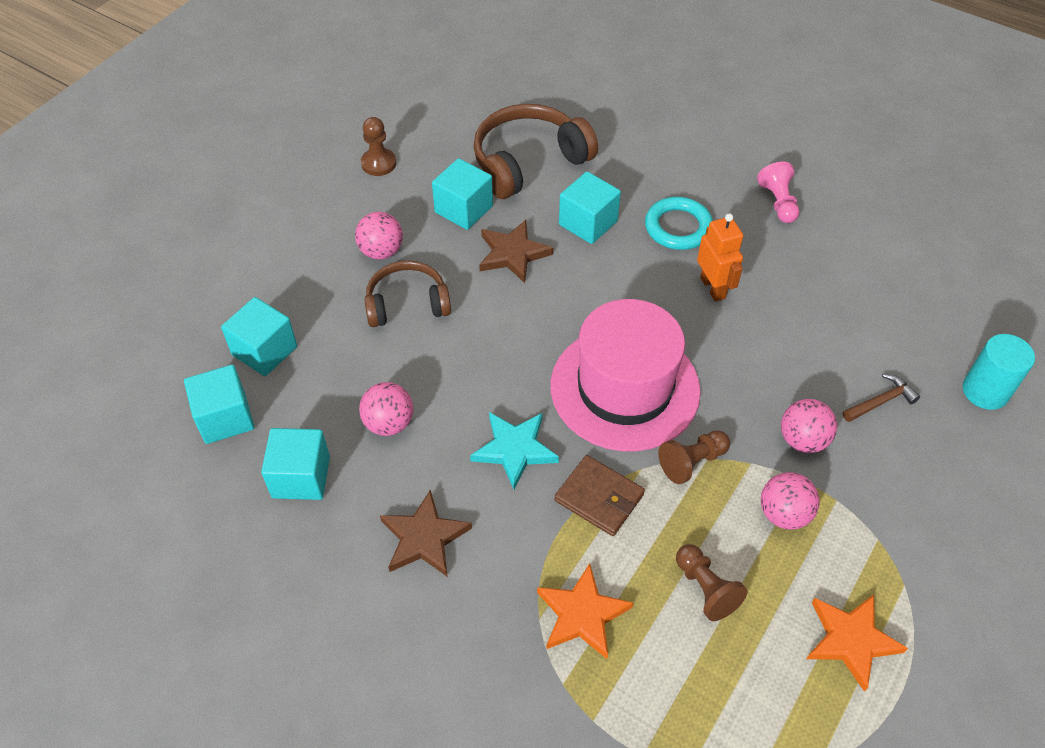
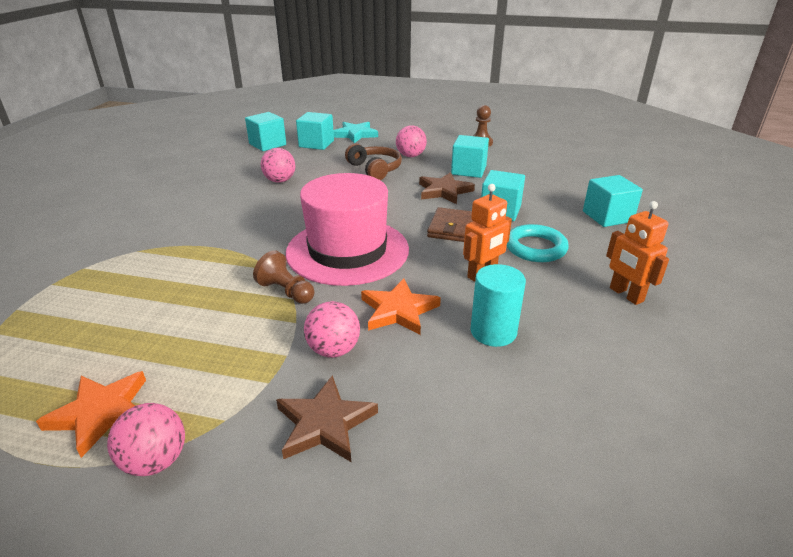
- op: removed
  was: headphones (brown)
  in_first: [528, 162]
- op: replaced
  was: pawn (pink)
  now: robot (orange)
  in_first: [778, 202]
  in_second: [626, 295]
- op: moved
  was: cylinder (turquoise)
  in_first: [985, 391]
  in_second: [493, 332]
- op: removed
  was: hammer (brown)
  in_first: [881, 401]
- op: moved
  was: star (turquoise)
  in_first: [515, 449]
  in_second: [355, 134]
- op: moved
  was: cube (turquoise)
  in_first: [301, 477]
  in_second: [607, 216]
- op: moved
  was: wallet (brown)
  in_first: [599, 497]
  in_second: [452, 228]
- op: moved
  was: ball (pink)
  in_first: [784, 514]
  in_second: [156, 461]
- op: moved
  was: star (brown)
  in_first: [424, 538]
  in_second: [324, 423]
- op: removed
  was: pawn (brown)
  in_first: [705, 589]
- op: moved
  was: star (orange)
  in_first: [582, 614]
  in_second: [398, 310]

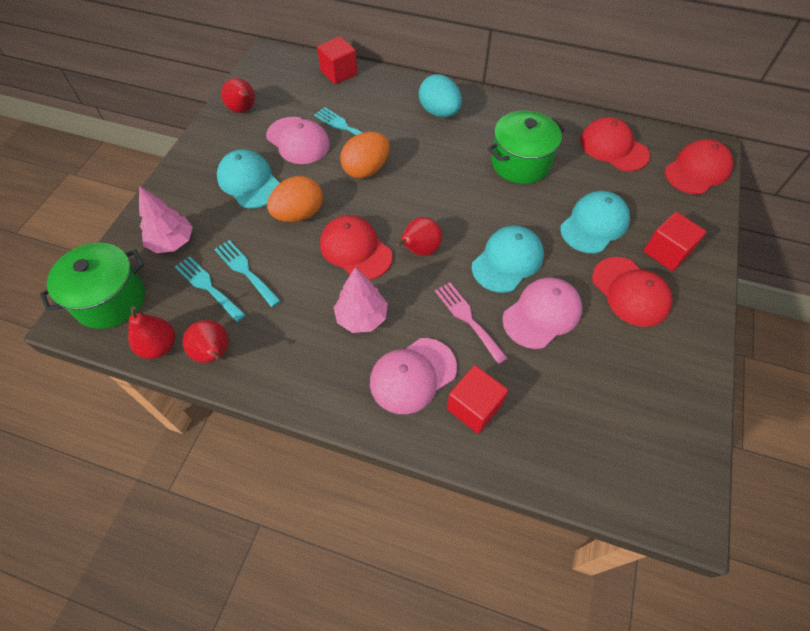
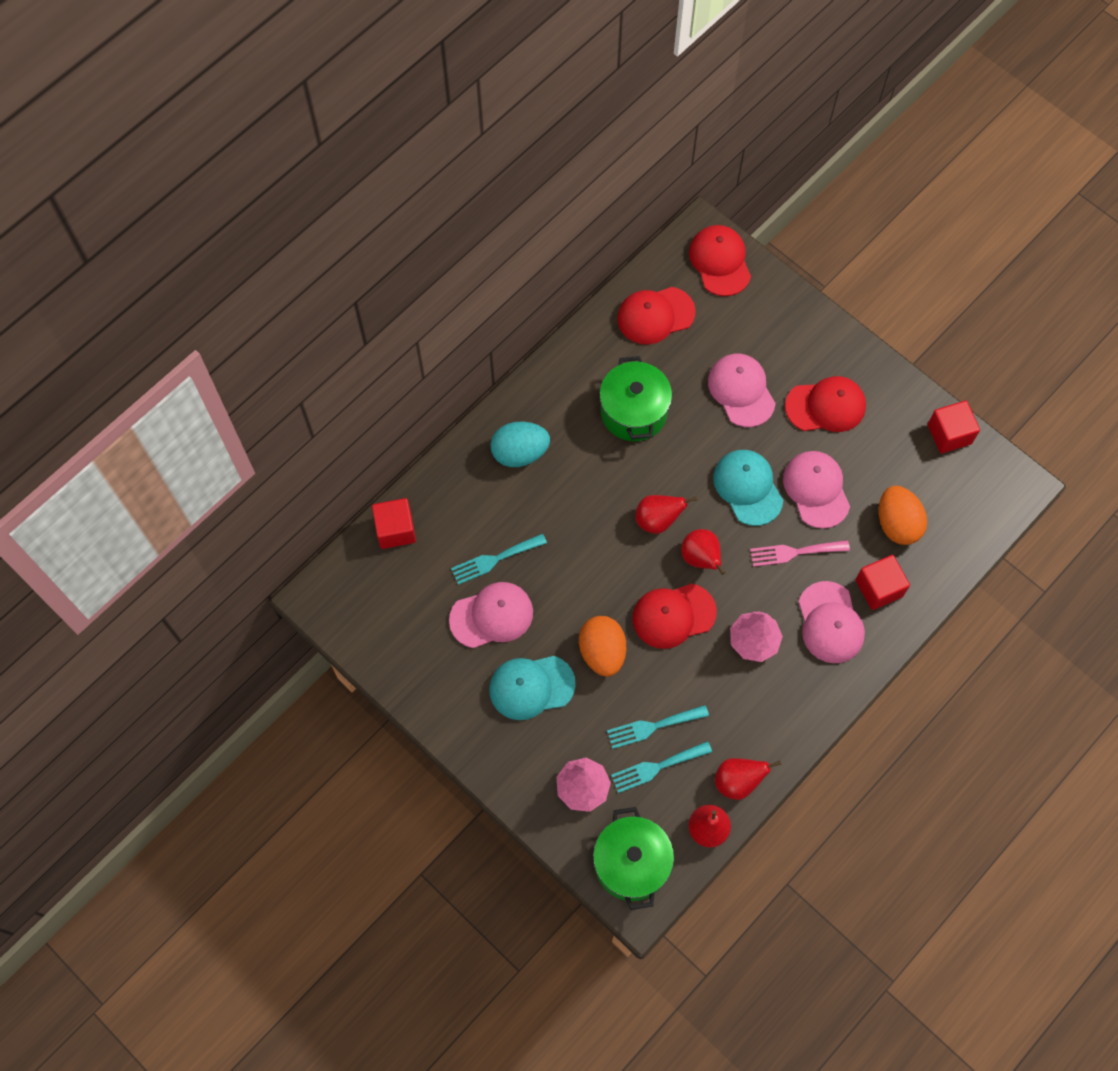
- op: moved
  was: pear (red)
  in_first: [243, 110]
  in_second: [657, 520]
- op: moved
  was: egg (orange)
  in_first: [366, 169]
  in_second: [897, 524]
- op: recoloured
  was: cap (turquoise)
  now: cap (pink)
  in_first: [594, 224]
  in_second: [741, 391]
- op: moved
  was: cube (red)
  in_first: [666, 252]
  in_second: [949, 434]

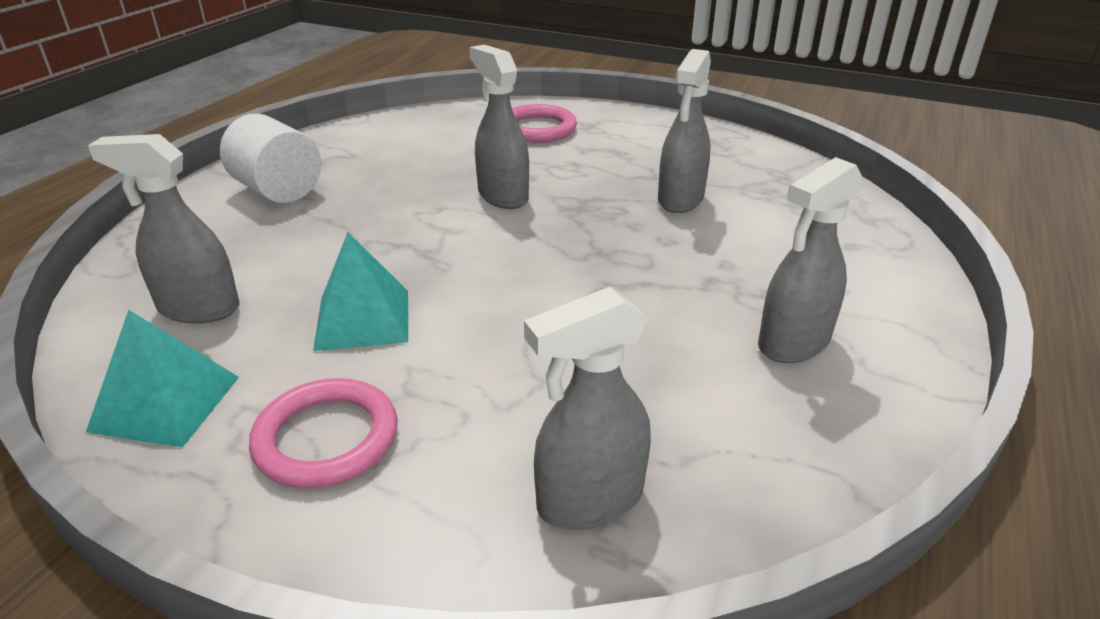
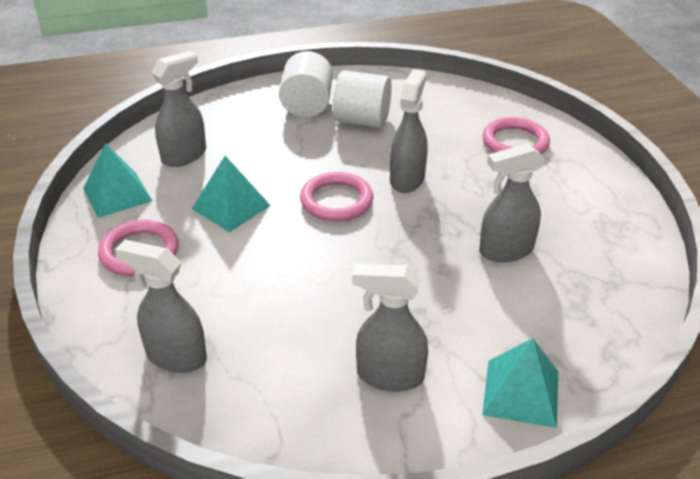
- op: turned
  was: spray bottle (grey)
  in_first: [198, 308]
  in_second: [184, 155]
  clockwise: 75
- op: added
  now: cylinder (white)
  in_second: [362, 120]
- op: added
  now: ring (pink)
  in_second: [336, 201]
- op: added
  now: pyramid (turquoise)
  in_second: [521, 392]

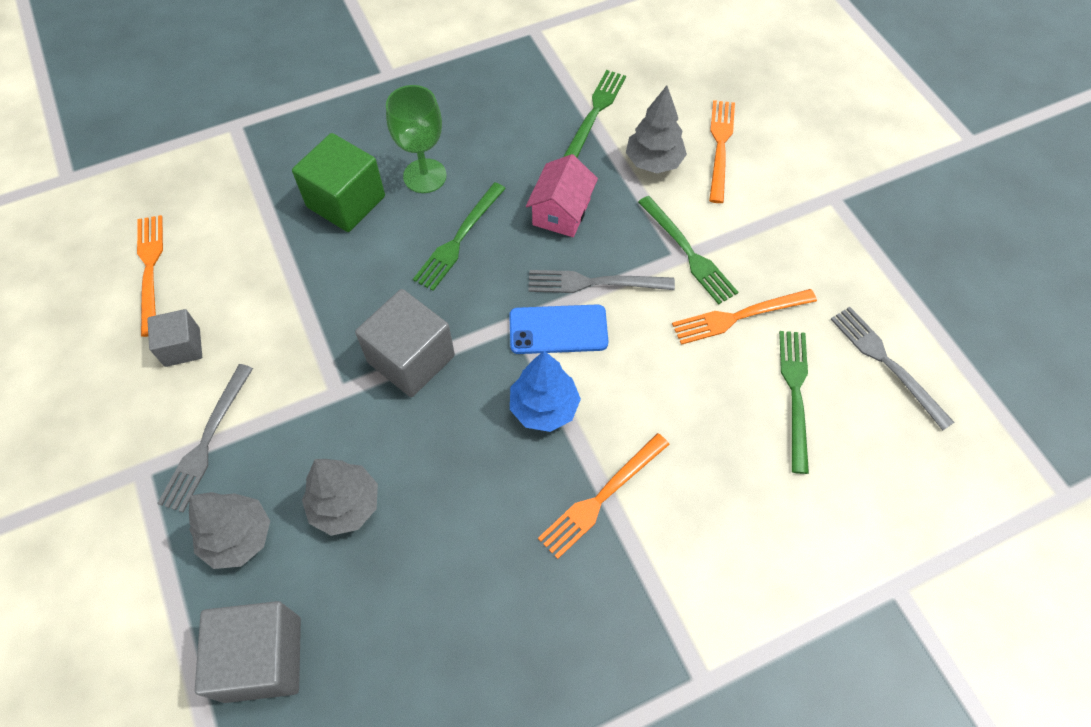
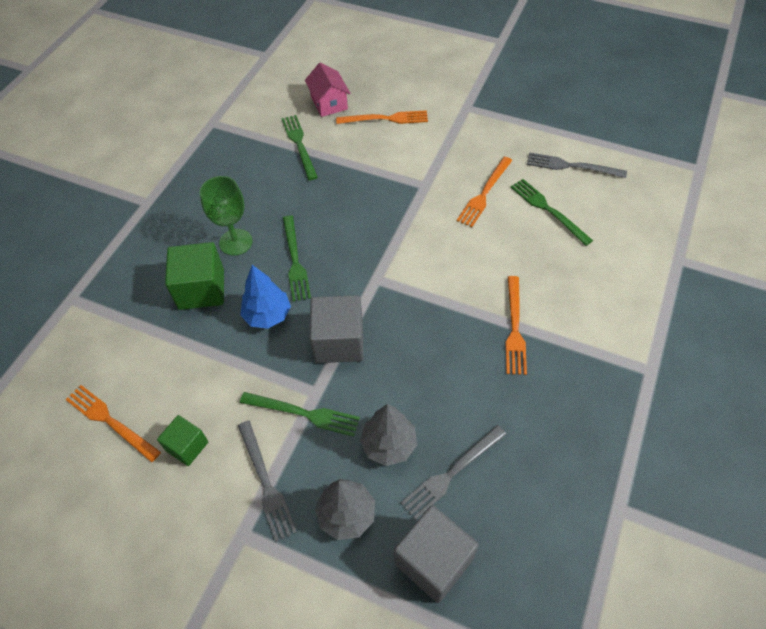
- op: removed
  was: tree (grey)
  in_first: [653, 162]
- op: turned
  was: fork (orange)
  in_first: [720, 146]
  in_second: [386, 119]
  clockwise: 120
- op: moved
  was: house (pink)
  in_first: [561, 212]
  in_second: [329, 103]
- op: moved
  was: fork (green)
  in_first: [688, 252]
  in_second: [303, 413]
- op: moved
  was: fork (grey)
  in_first: [594, 283]
  in_second: [451, 473]
- op: removed
  was: phone (blue)
  in_first: [558, 330]
- op: recoloured
  was: cube (grey)
  now: cube (green)
  in_first: [182, 347]
  in_second: [187, 446]
- op: moved
  was: tree (blue)
  in_first: [544, 408]
  in_second: [268, 315]

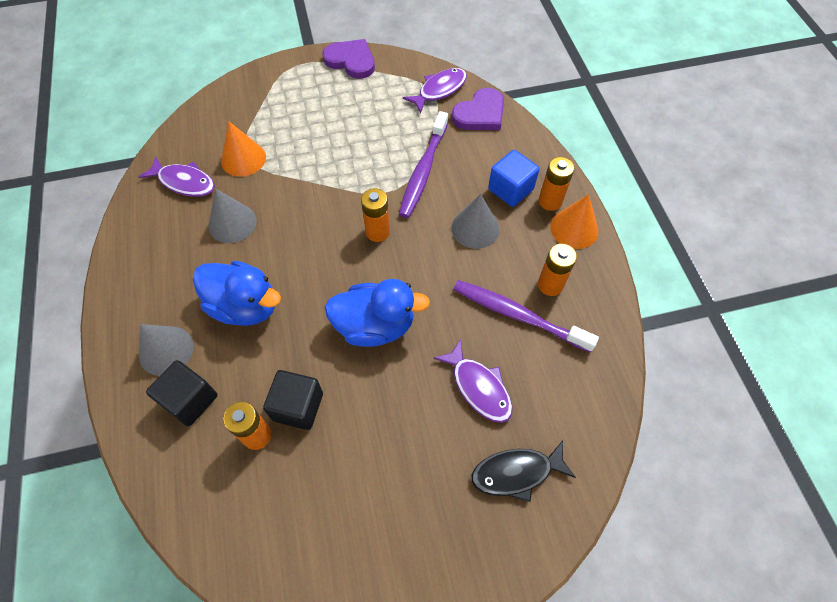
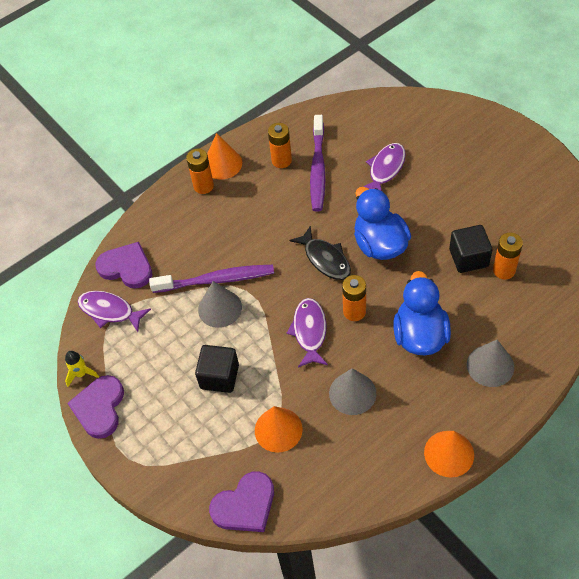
- op: removed
  was: cube (blue)
  in_first: [510, 189]
- op: moved
  was: fish (purple)
  in_first: [184, 182]
  in_second: [309, 331]
- op: moved
  was: battery (orange)
  in_first: [377, 232]
  in_second: [354, 311]
- op: moved
  was: cone (grey)
  in_first: [475, 228]
  in_second: [220, 308]
- op: moved
  was: cube (black)
  in_first: [190, 400]
  in_second: [219, 376]
- op: moved
  was: fish (black)
  in_first: [516, 473]
  in_second: [325, 259]
- op: added
  now: rocket (yellow)
  in_second: [81, 374]
- op: added
  now: cone (orange)
  in_second: [449, 453]
- op: added
  now: heart (purple)
  in_second: [245, 505]

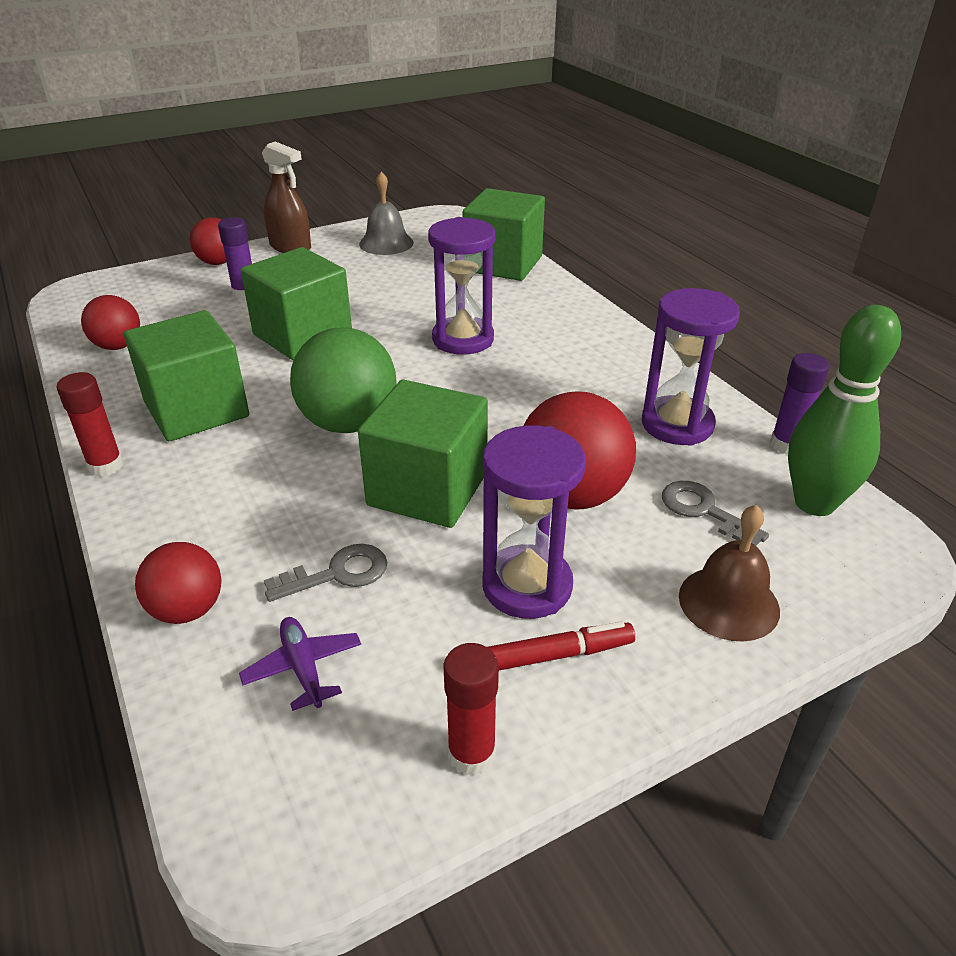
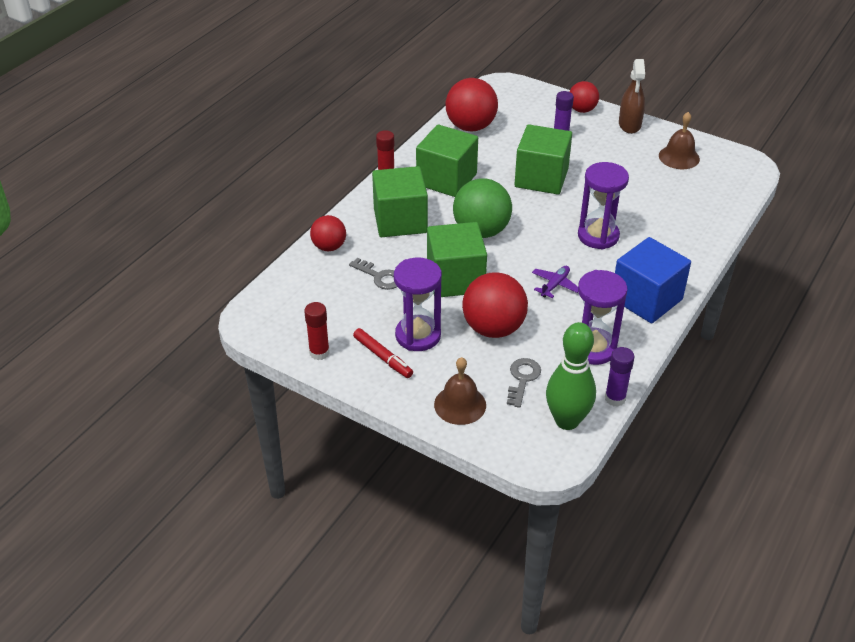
- op: recoloured
  was: bell (grey)
  now: bell (brown)
  in_first: [386, 243]
  in_second: [679, 157]
- op: moved
  was: cube (green)
  in_first: [503, 264]
  in_second: [400, 221]
- op: resized
  was: ball (red)
  in_first: [118, 346]
  in_second: [470, 127]
  ratio: 1.67
- op: moved
  was: plane (purple)
  in_first: [303, 668]
  in_second: [555, 285]
- op: added
  now: cube (blue)
  in_second: [646, 299]

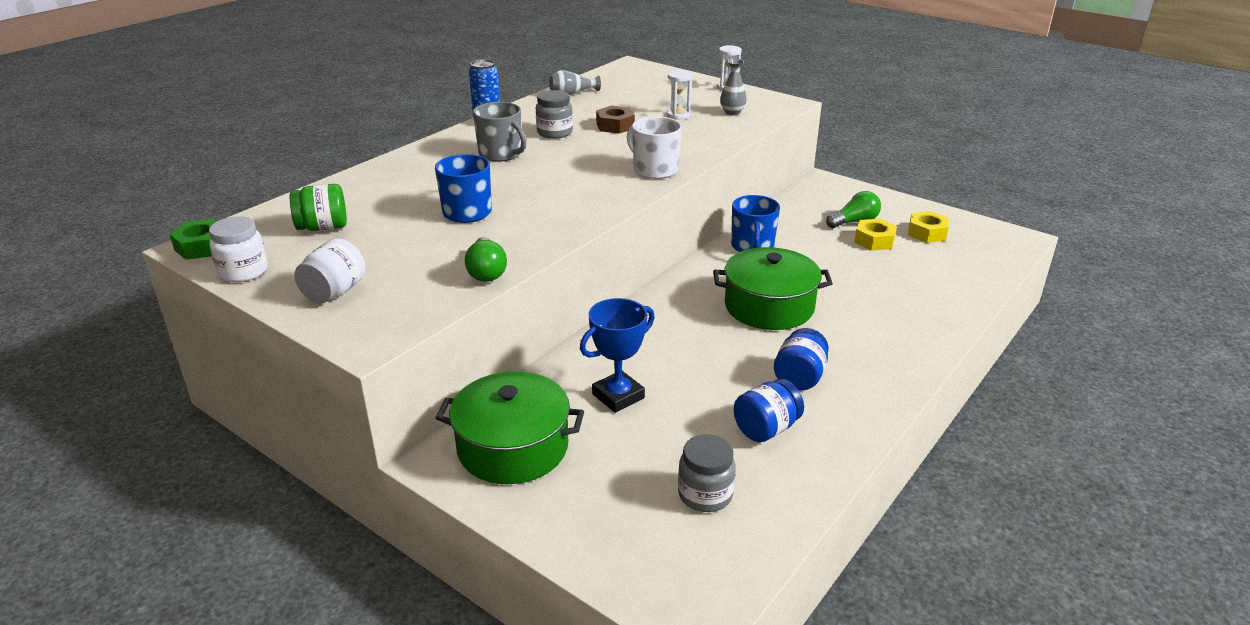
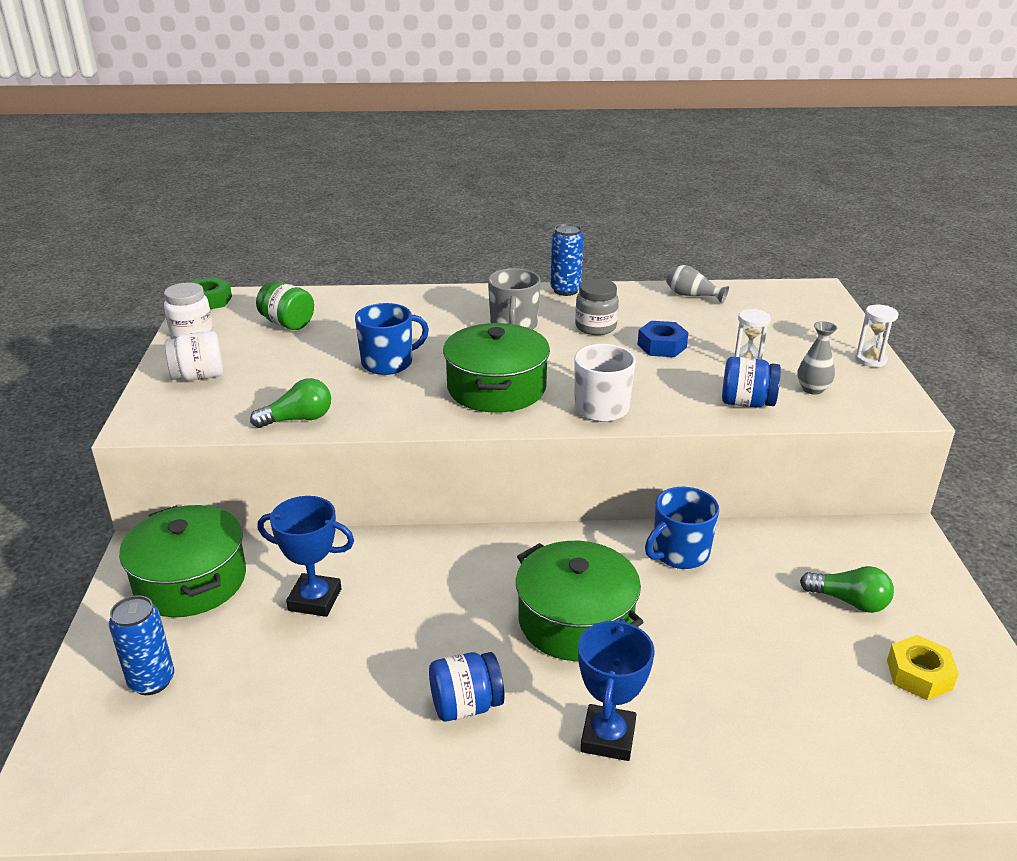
- op: recoloured
  was: nut (brown)
  now: nut (blue)
  in_first: [615, 126]
  in_second: [661, 346]
- op: removed
  was: nut (yellow)
  in_first: [874, 240]
- op: turned
  was: light bulb (green)
  in_first: [486, 272]
  in_second: [298, 419]
  clockwise: -150
- op: moved
  was: jar (blue)
  in_first: [766, 429]
  in_second: [746, 403]
- op: removed
  was: jar (grey)
  in_first: [705, 495]
- op: added
  now: pot (green)
  in_second: [496, 388]
- op: added
  now: can (blue)
  in_second: [152, 681]
- op: added
  now: trophy (blue)
  in_second: [608, 737]

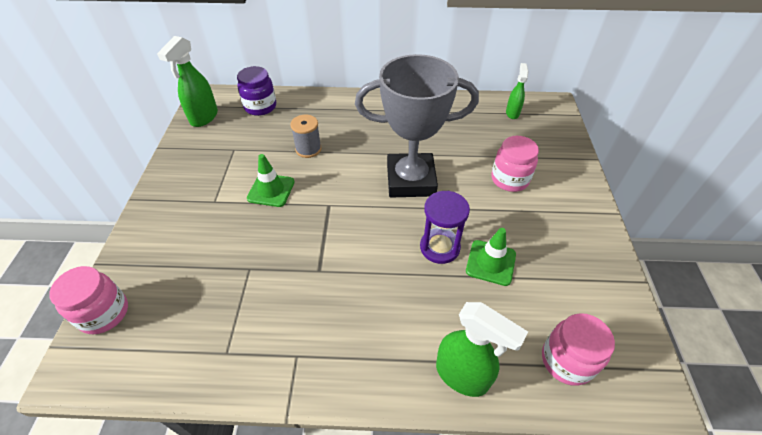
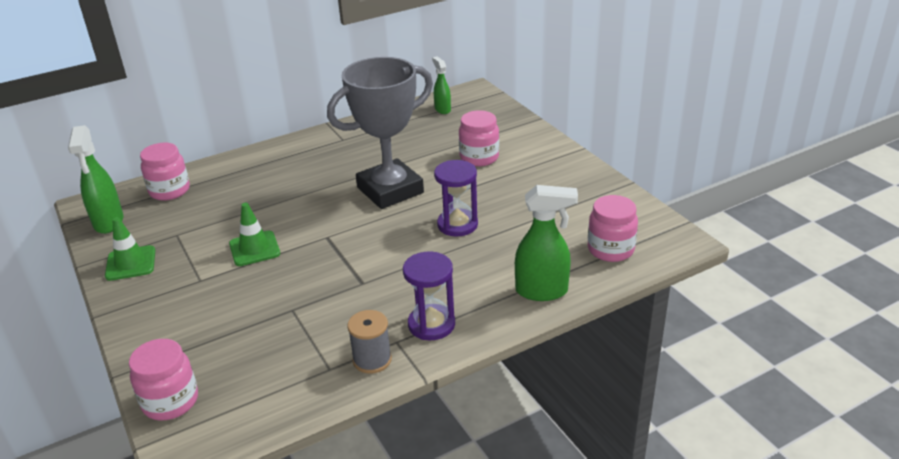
- op: recoloured
  was: jar (purple)
  now: jar (pink)
  in_first: [260, 107]
  in_second: [169, 191]
- op: moved
  was: spool (grey)
  in_first: [308, 149]
  in_second: [372, 360]
- op: moved
  was: traffic cone (green)
  in_first: [490, 262]
  in_second: [130, 263]
- op: added
  now: hourglass (purple)
  in_second: [431, 324]

